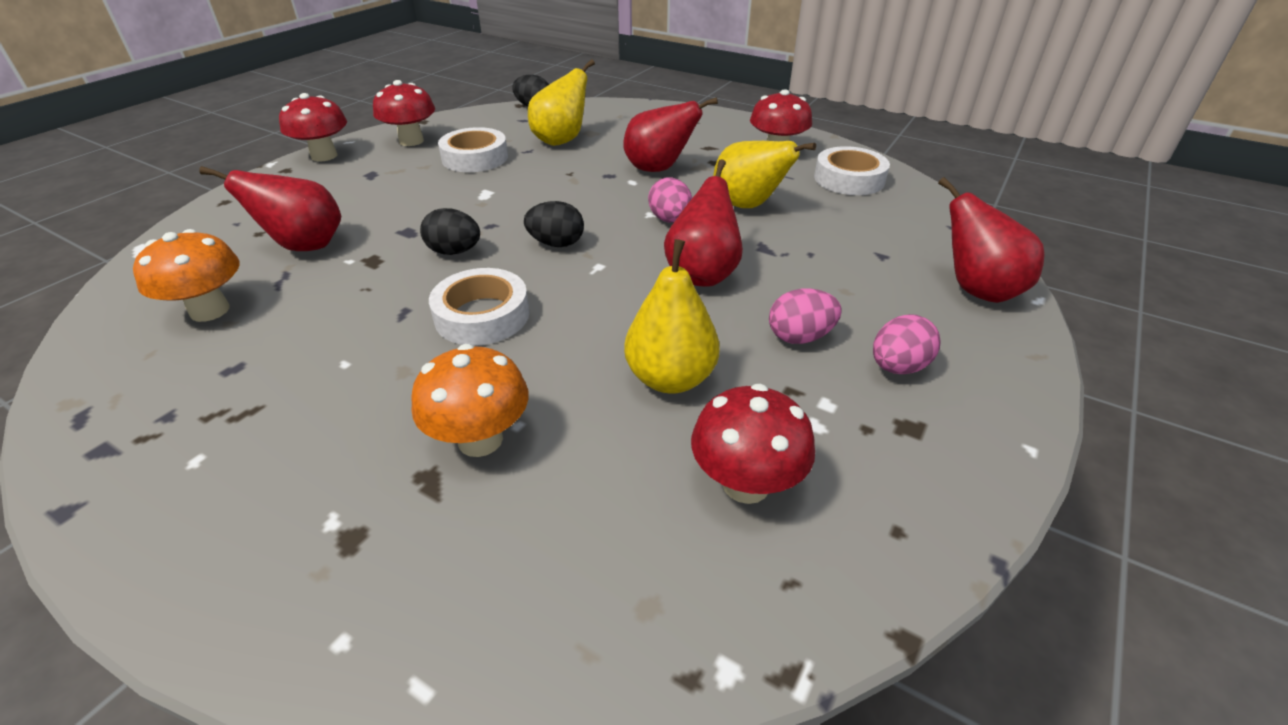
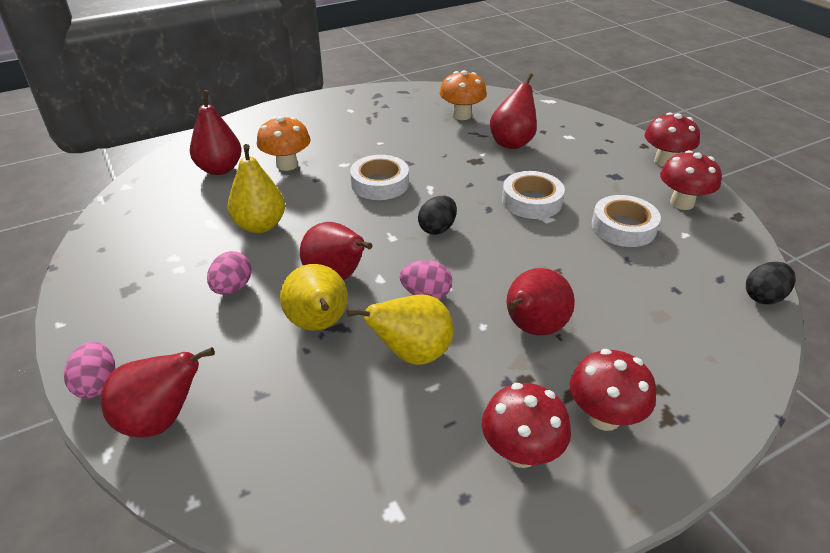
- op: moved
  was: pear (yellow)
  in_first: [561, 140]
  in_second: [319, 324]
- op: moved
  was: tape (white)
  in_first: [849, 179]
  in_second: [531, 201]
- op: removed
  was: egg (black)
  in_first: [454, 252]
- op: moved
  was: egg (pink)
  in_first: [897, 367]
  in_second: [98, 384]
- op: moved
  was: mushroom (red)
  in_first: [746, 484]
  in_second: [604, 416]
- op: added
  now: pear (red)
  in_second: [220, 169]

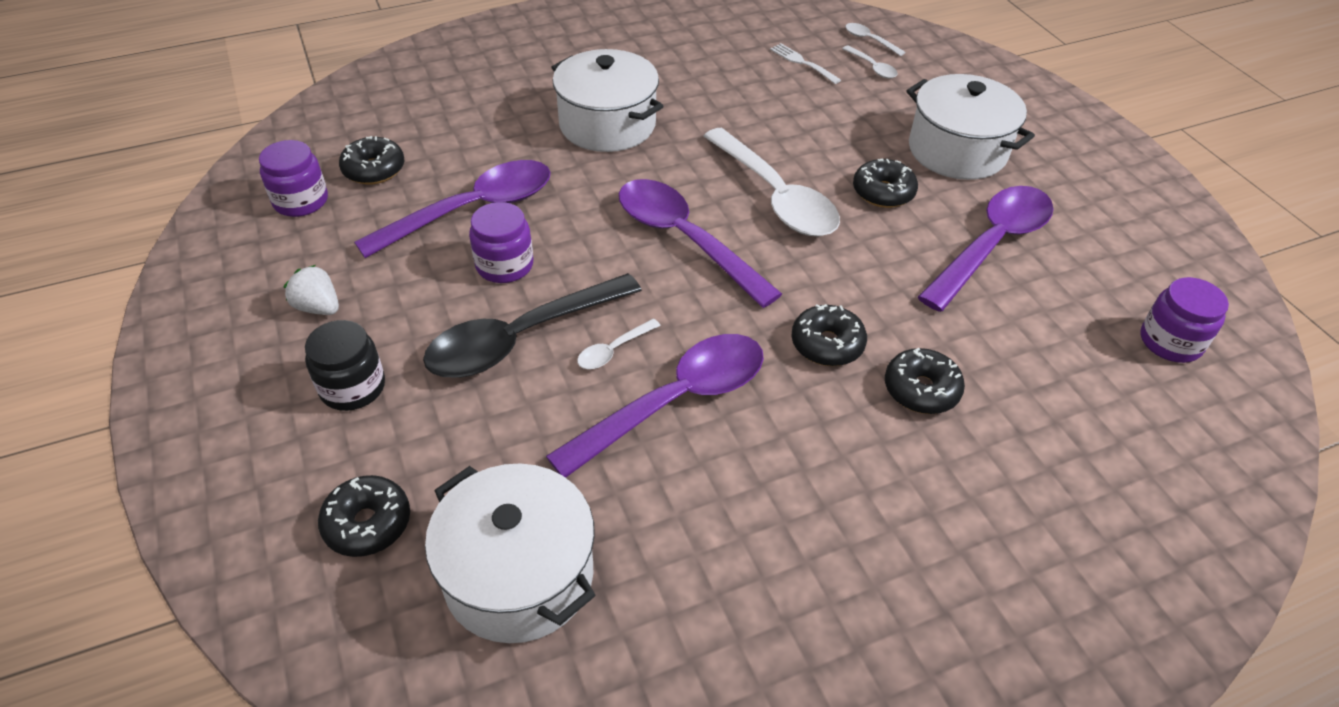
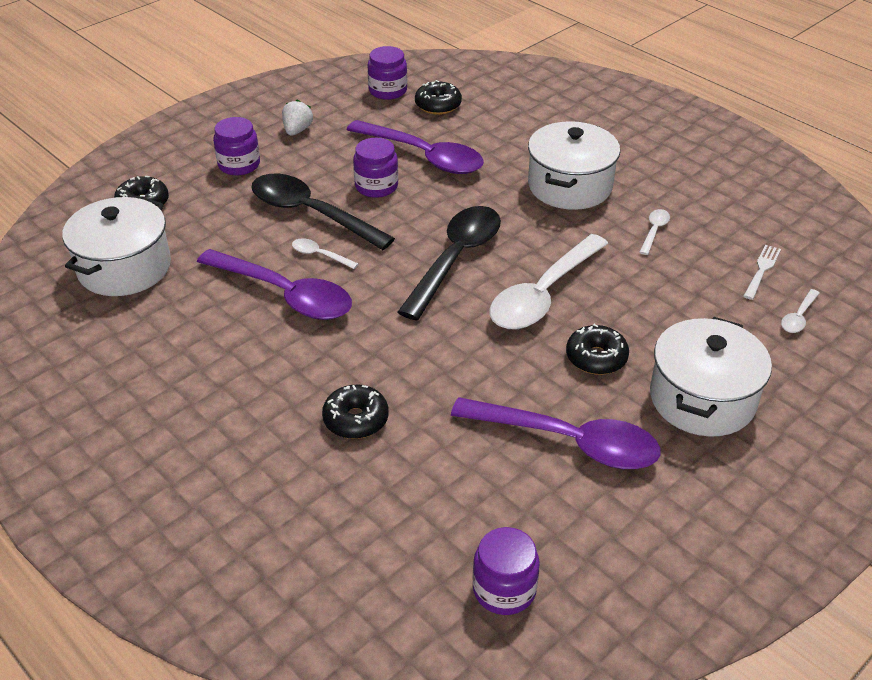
- op: moved
  was: spoon (white)
  in_first: [869, 40]
  in_second: [654, 231]
- op: recoloured
  was: spoon (purple)
  now: spoon (black)
  in_first: [684, 239]
  in_second: [455, 259]
- op: removed
  was: donut (black)
  in_first: [827, 344]
- op: recoloured
  was: jar (black)
  now: jar (purple)
  in_first: [352, 387]
  in_second: [239, 165]

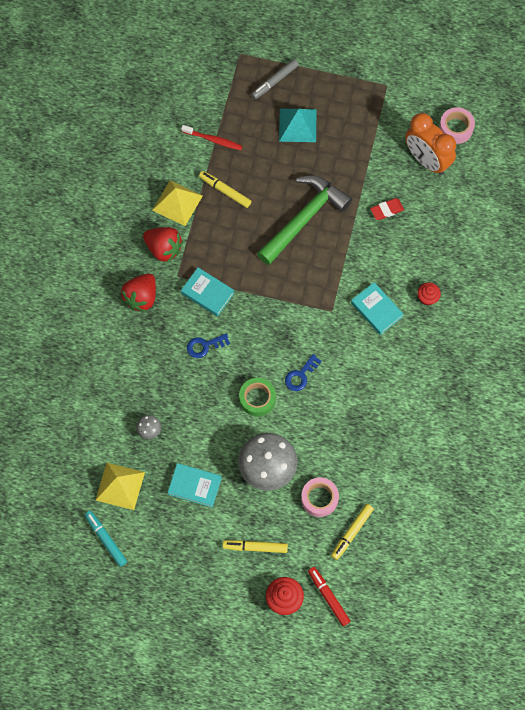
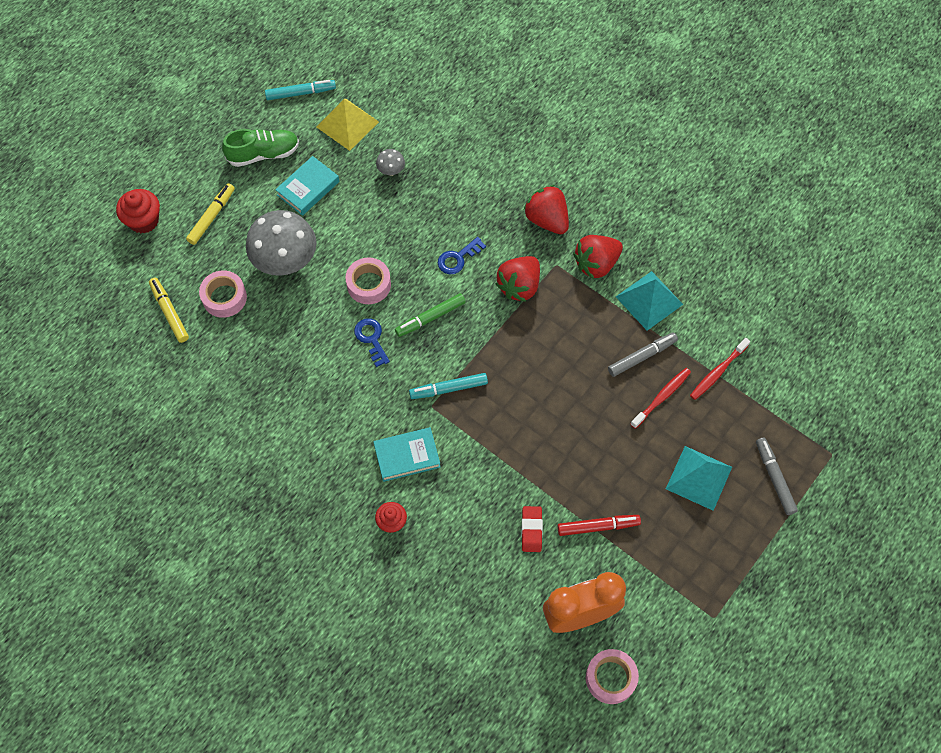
- op: recoloured
  was: marker (yellow)
  now: marker (grey)
  in_first: [225, 191]
  in_second: [642, 357]
- op: removed
  was: hammer (green)
  in_first: [304, 219]
- op: recoloured
  was: pyramid (yellow)
  now: pyramid (turquoise)
  in_first: [177, 203]
  in_second: [649, 300]
- op: replaced
  was: book (turquoise)
  now: strawberry (red)
  in_first: [207, 293]
  in_second: [519, 286]
- op: turned
  was: key (blue)
  in_first: [204, 346]
  in_second: [458, 258]
  clockwise: -135
- op: recoloured
  was: tape (green)
  now: tape (pink)
  in_first: [257, 399]
  in_second: [369, 284]
- op: moved
  was: marker (red)
  in_first: [328, 597]
  in_second: [598, 526]
- op: added
  now: shoe (green)
  in_second: [263, 154]
- op: added
  now: marker (green)
  in_second: [430, 318]
- op: added
  now: toothbrush (red)
  in_second: [661, 397]
- op: added
  now: marker (turquoise)
  in_second: [448, 389]

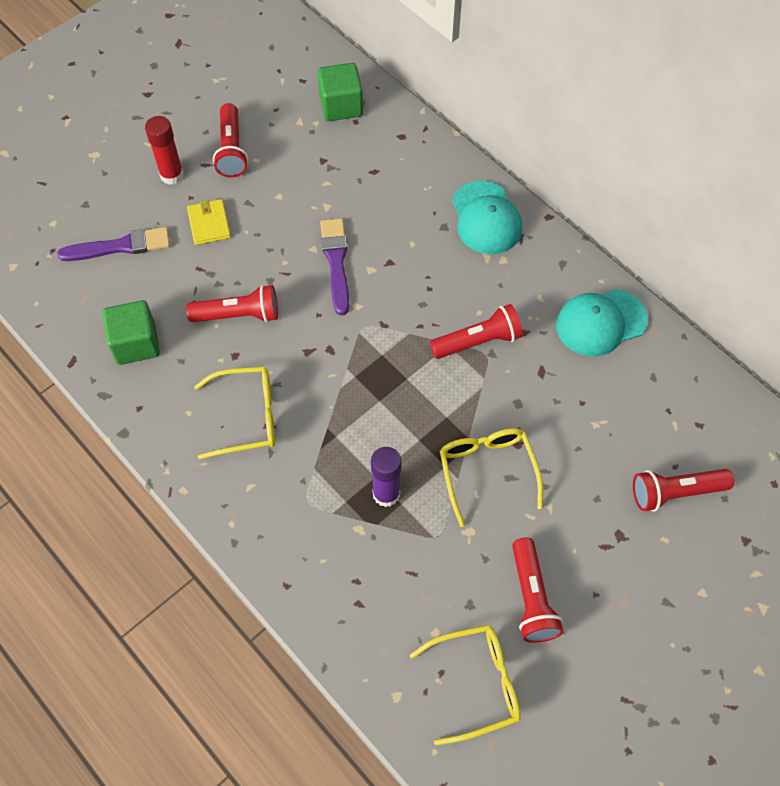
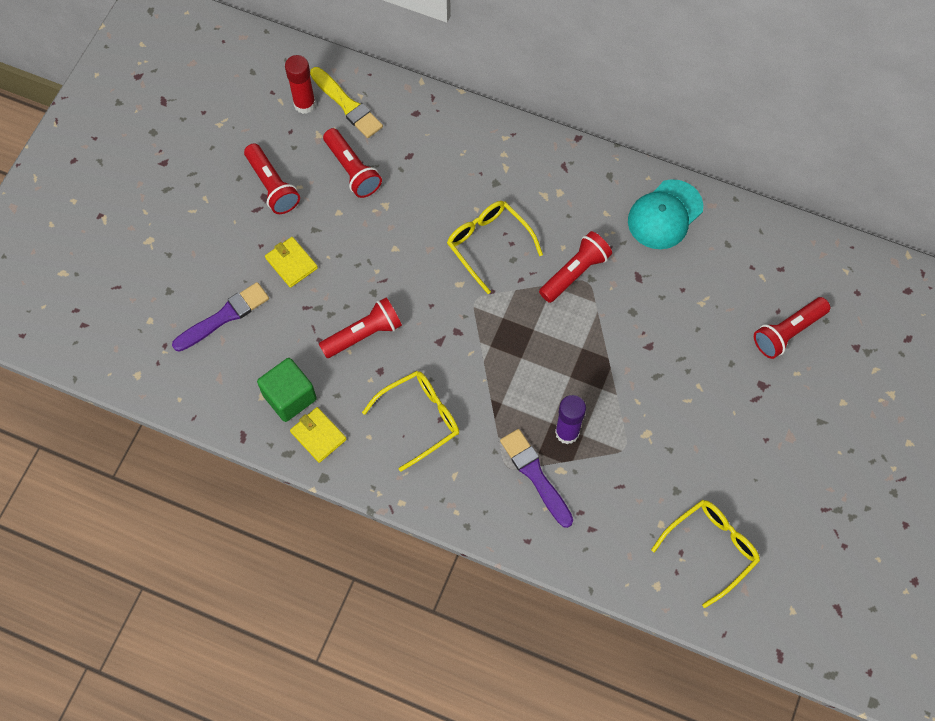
- op: replaced
  was: cube (green)
  now: brush (yellow)
  in_first: [341, 106]
  in_second: [347, 105]
- op: moved
  was: glue stick (red)
  in_first: [172, 175]
  in_second: [304, 104]
- op: removed
  was: cap (turquoise)
  in_first: [486, 218]
- op: moved
  was: brush (purple)
  in_first: [336, 262]
  in_second: [535, 475]
- op: moved
  was: glasses (yellow)
  in_first: [487, 471]
  in_second: [488, 244]
- op: moved
  was: flashlight (red)
  in_first: [532, 598]
  in_second: [352, 170]
- op: added
  now: wallet (yellow)
  in_second: [318, 435]

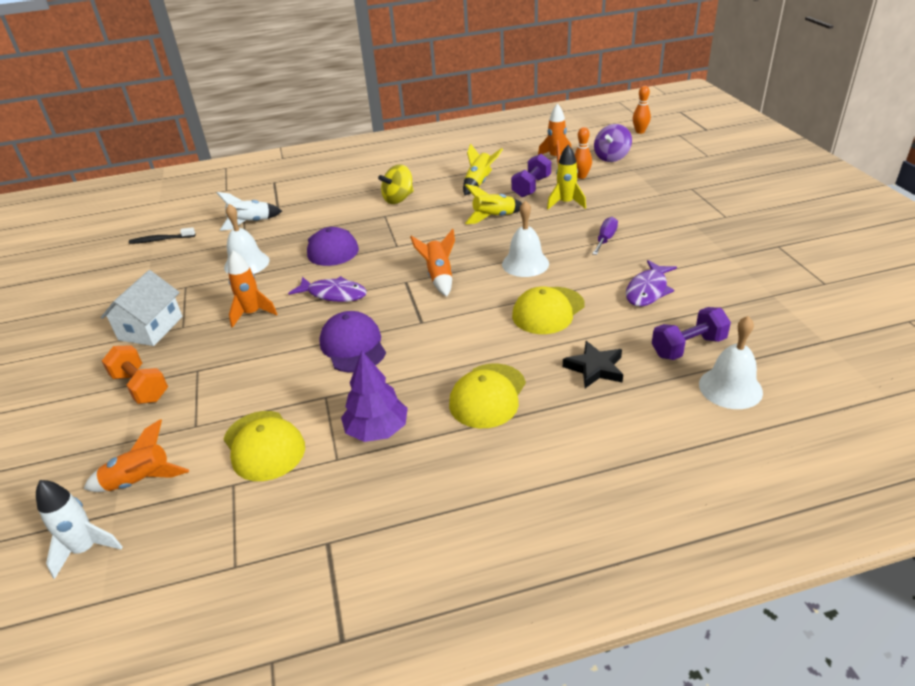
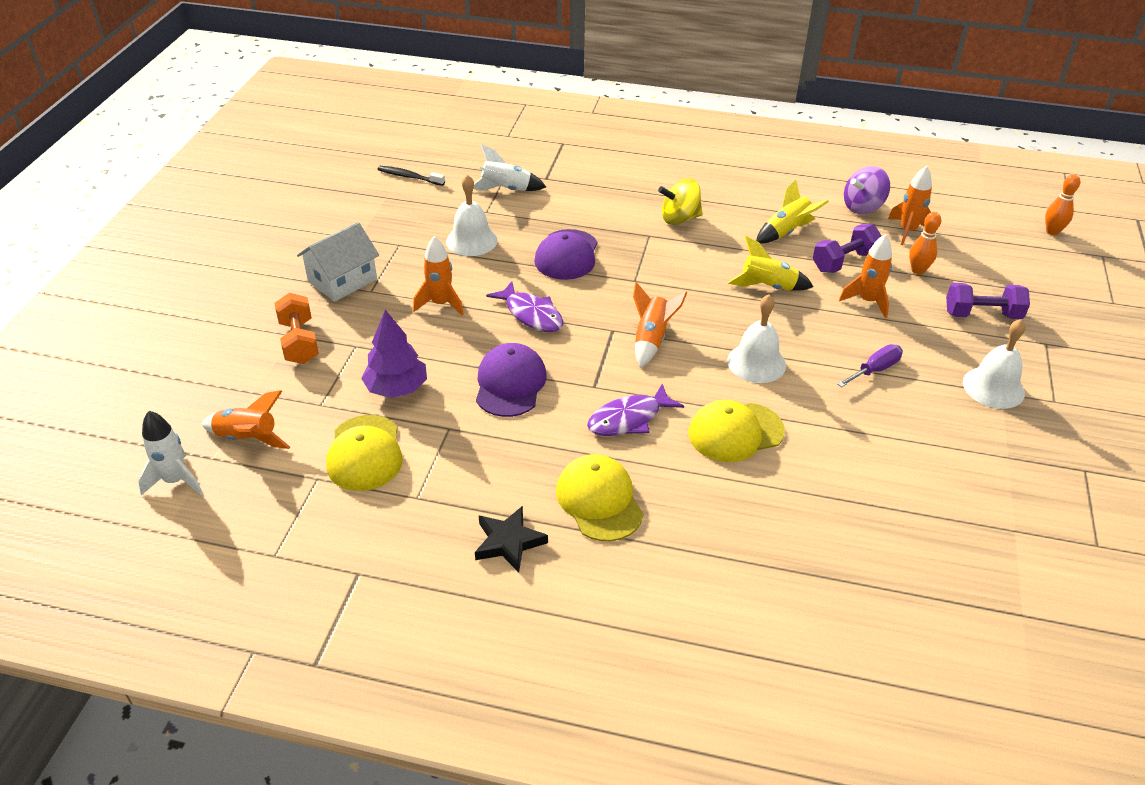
- op: moved
  was: spinning top (purple)
  in_first: [611, 157]
  in_second: [862, 207]
- op: recoloured
  was: rocket (yellow)
  now: rocket (orange)
  in_first: [566, 203]
  in_second: [867, 301]
- op: moved
  was: fish (purple)
  in_first: [648, 290]
  in_second: [629, 419]
- op: moved
  was: dumbbell (purple)
  in_first: [688, 347]
  in_second: [982, 315]
- op: moved
  was: bell (white)
  in_first: [730, 388]
  in_second: [993, 387]
- op: moved
  was: star (black)
  in_first: [595, 368]
  in_second: [509, 542]
- op: moved
  was: tree (purple)
  in_first: [377, 430]
  in_second: [396, 388]
- op: turned
  was: cap (yellow)
  in_first: [488, 396]
  in_second: [599, 500]
  clockwise: 105

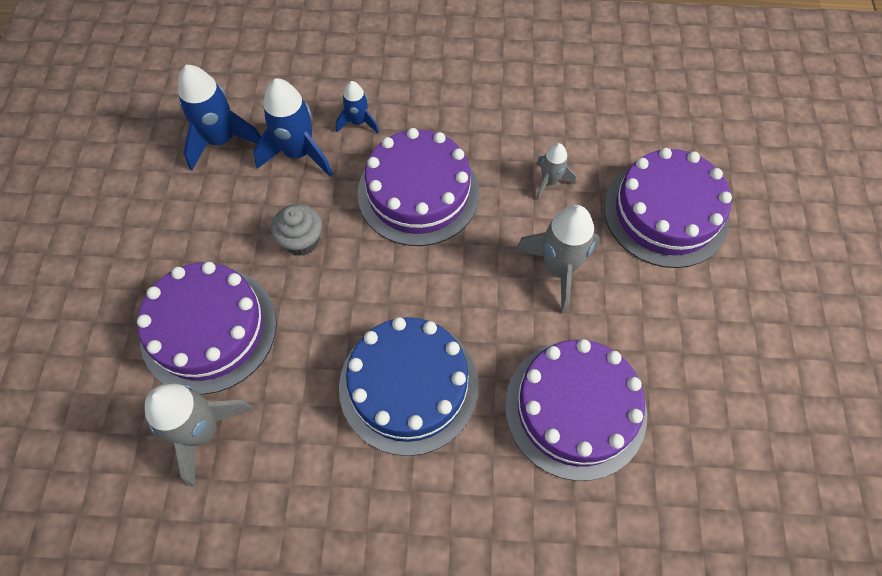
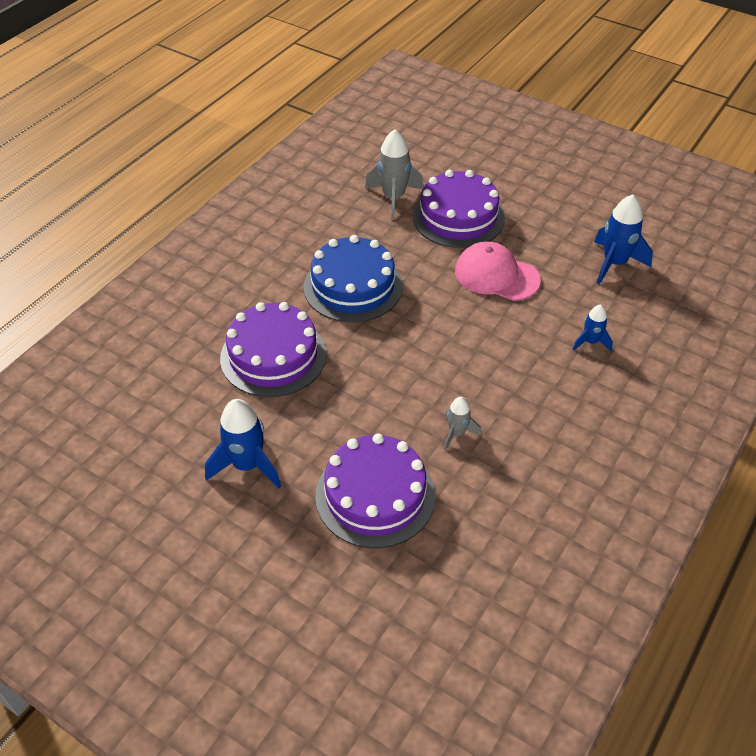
- op: moved
  was: rocket (blue)
  in_first: [298, 153]
  in_second: [247, 465]
- op: removed
  was: cake (purple)
  in_first: [418, 192]
- op: replaced
  was: cupcake (grey)
  now: cap (pink)
  in_first: [302, 241]
  in_second: [496, 275]
- op: removed
  was: rocket (grey)
  in_first: [558, 269]

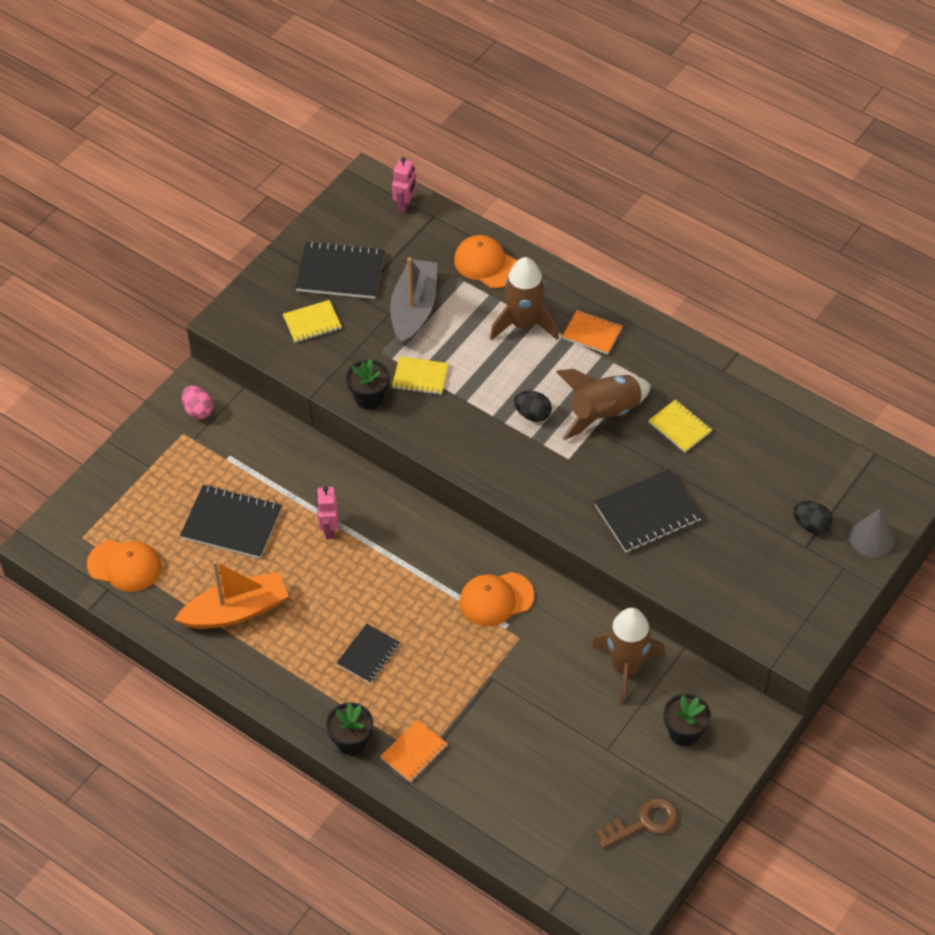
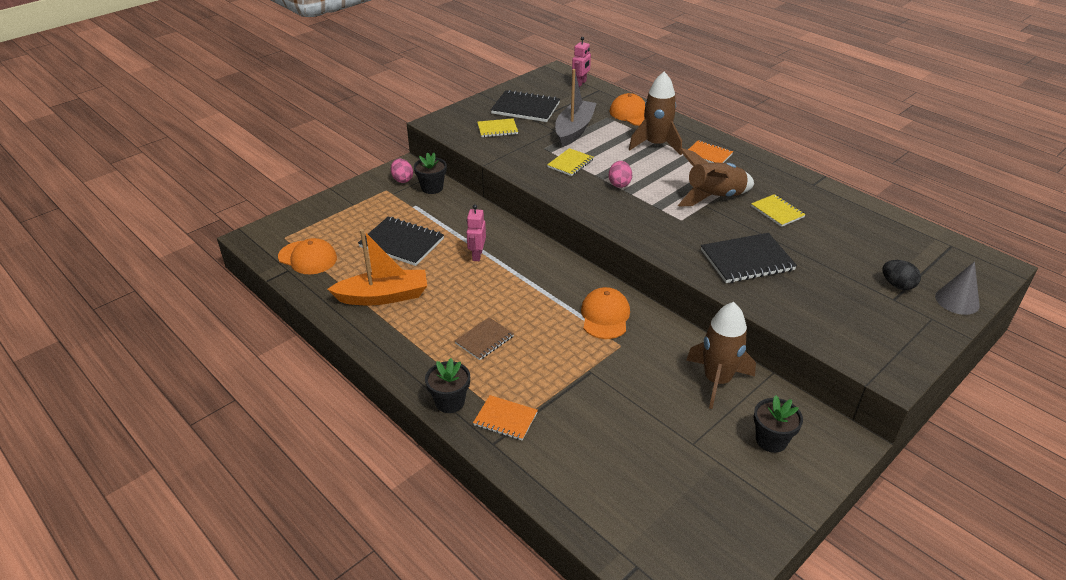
- op: turned
  was: notebook (yellow)
  in_first: [420, 377]
  in_second: [570, 163]
  clockwise: -75
- op: moved
  was: flower pot (black)
  in_first: [369, 398]
  in_second: [432, 188]
- op: removed
  was: egg (black)
  in_first: [532, 414]
- op: turned
  was: cap (orange)
  in_first: [496, 599]
  in_second: [605, 316]
  clockwise: 105
- op: recoloured
  was: notebook (black)
  now: notebook (brown)
  in_first: [368, 654]
  in_second: [484, 340]
- op: turned
  was: notebook (orange)
  in_first: [414, 752]
  in_second: [505, 419]
  clockwise: 60
- op: removed
  was: key (brown)
  in_first: [644, 823]
- op: added
  now: egg (pink)
  in_second: [619, 184]

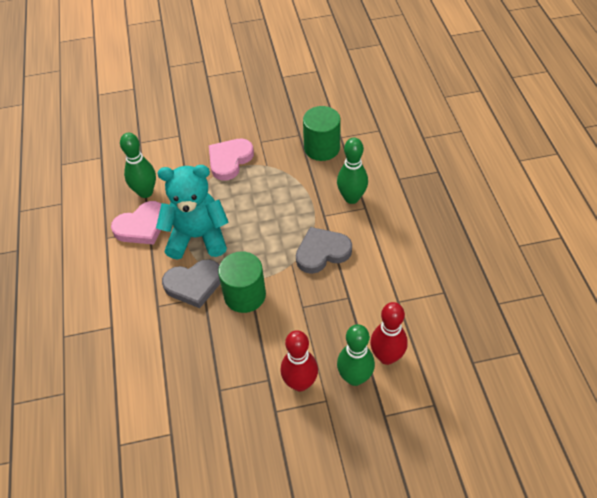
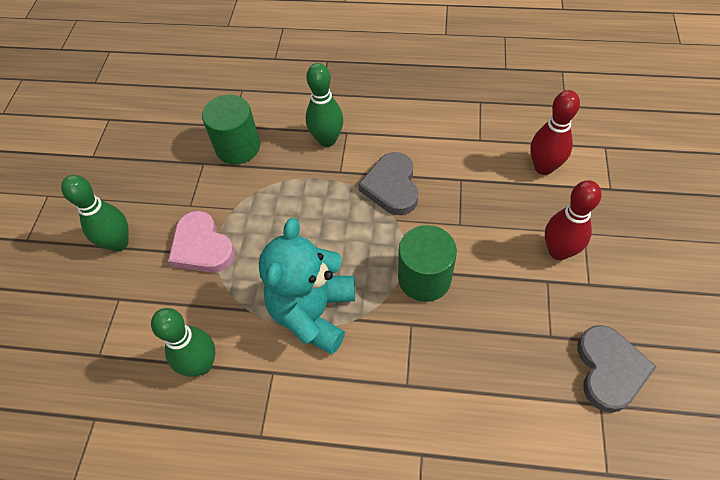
- op: removed
  was: heart (pink)
  in_first: [141, 226]
- op: moved
  was: heart (grey)
  in_first: [194, 284]
  in_second: [609, 370]
- op: moved
  was: bowling pin (green)
  in_first: [354, 377]
  in_second: [118, 243]

